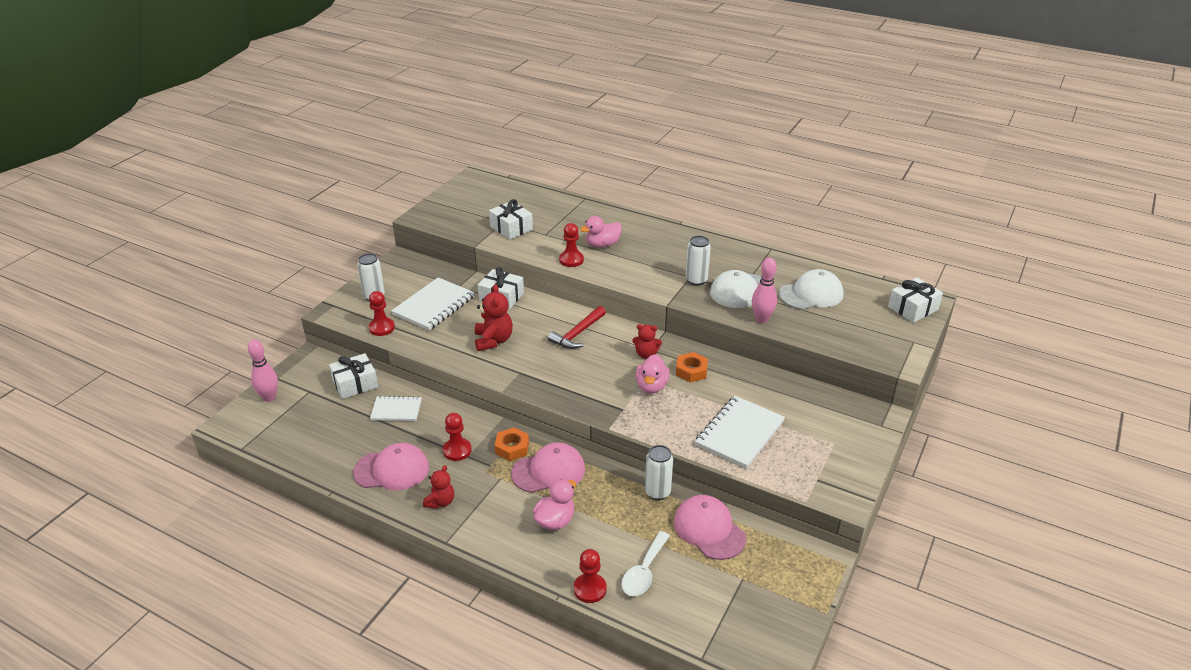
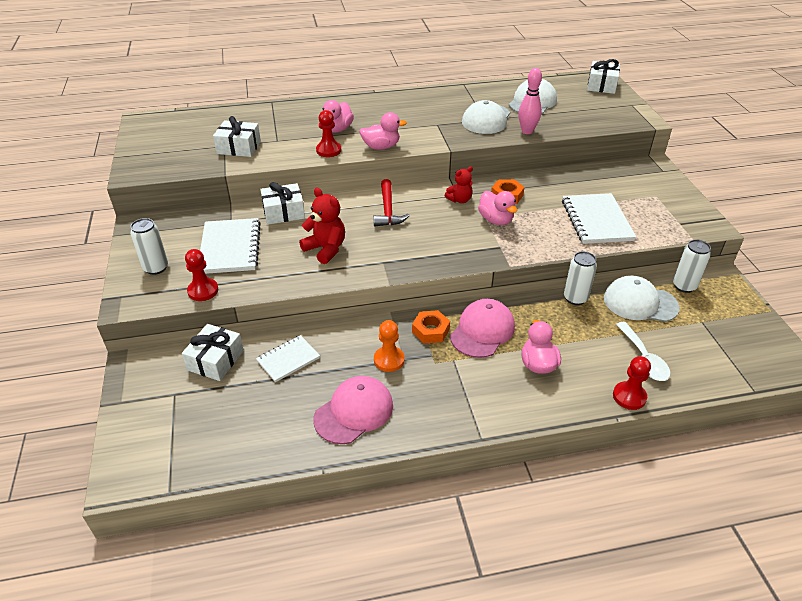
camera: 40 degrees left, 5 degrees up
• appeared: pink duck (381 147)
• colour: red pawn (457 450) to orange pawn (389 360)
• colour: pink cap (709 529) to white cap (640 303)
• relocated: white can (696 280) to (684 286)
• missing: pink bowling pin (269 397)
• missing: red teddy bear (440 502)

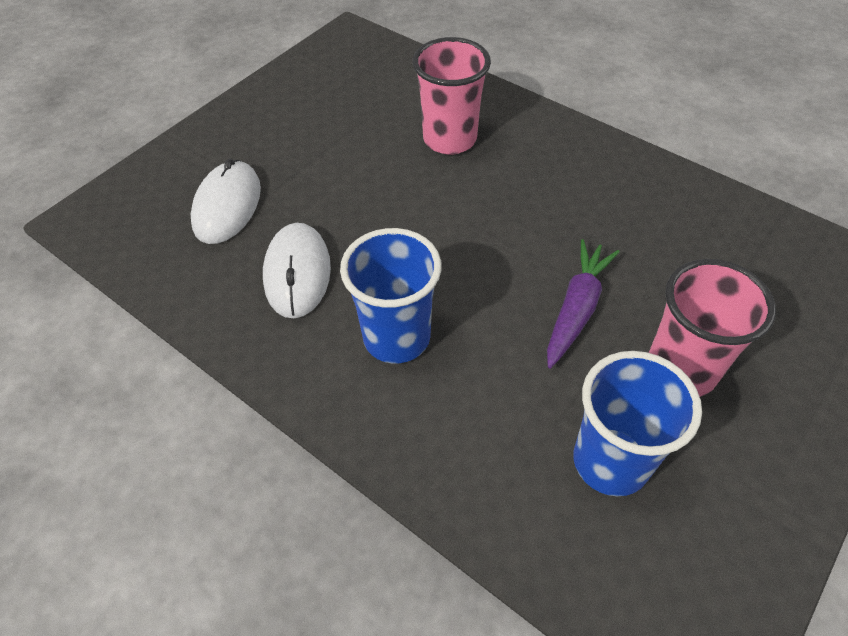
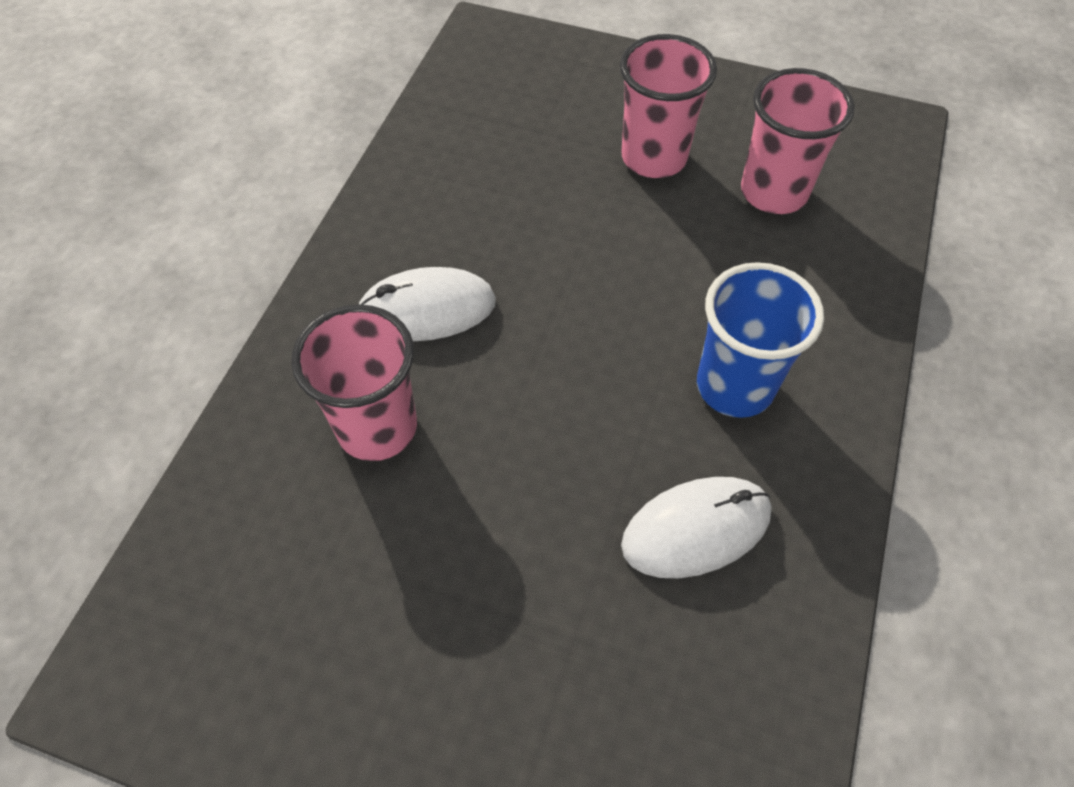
camera: 110 degrees left, 5 degrees up
• relocated: white mouse (227 205) to (427 309)
• colour: blue cup (610 461) to pink cup (773 192)
• missing: purple carrot (576 308)

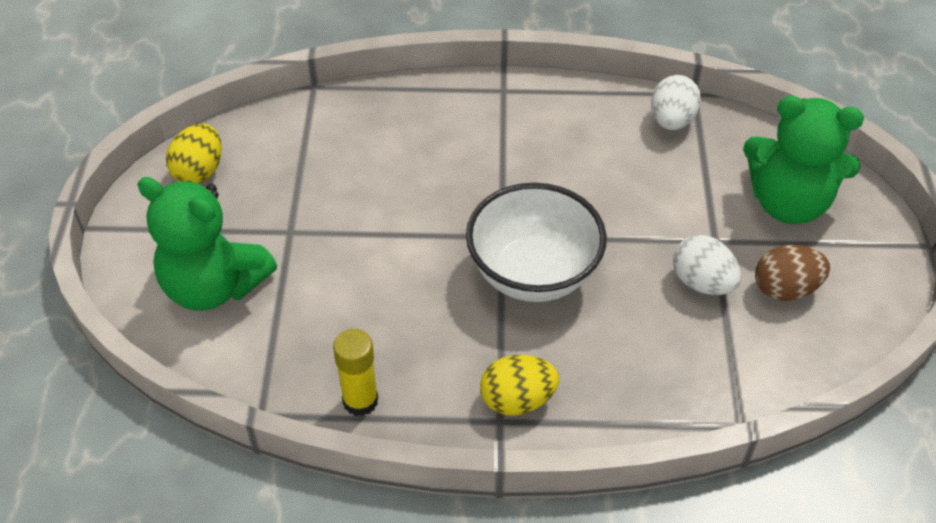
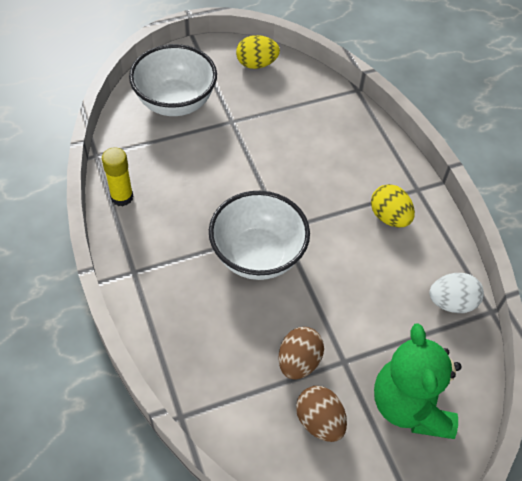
camera: 65 degrees right, 5 degrees up
• exchanged: green teddy bear (214 286) to white bowl (175 102)
• colour: white egg (702 282) to brown egg (298 362)
• relocated: yellow egg (517 400) to (389 217)

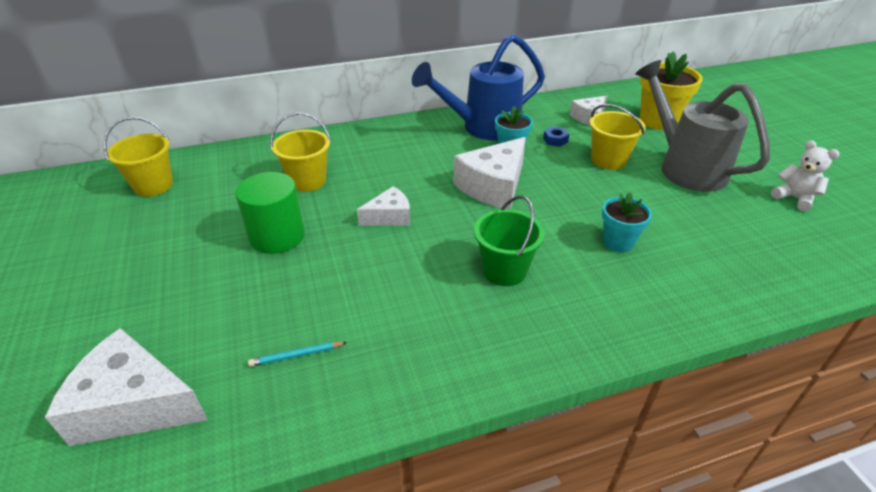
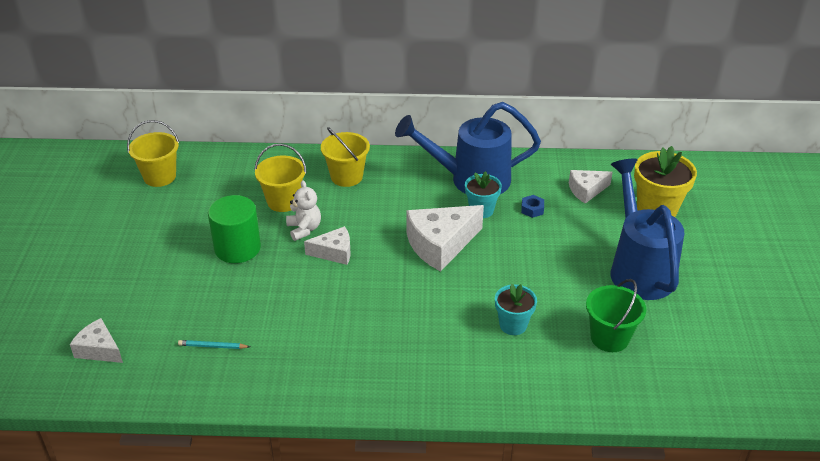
camera: 20 degrees right, 0 degrees up
• size: white cheese (134 405) = (99 349) x0.58
• relocated: white teddy bear (794 198) to (304 229)
• relocated: yellow bucket (608 160) to (346 177)
• relocated: green bucket (504 270) to (609 338)
• colour: grey watering can (685 167) to blue watering can (639 268)

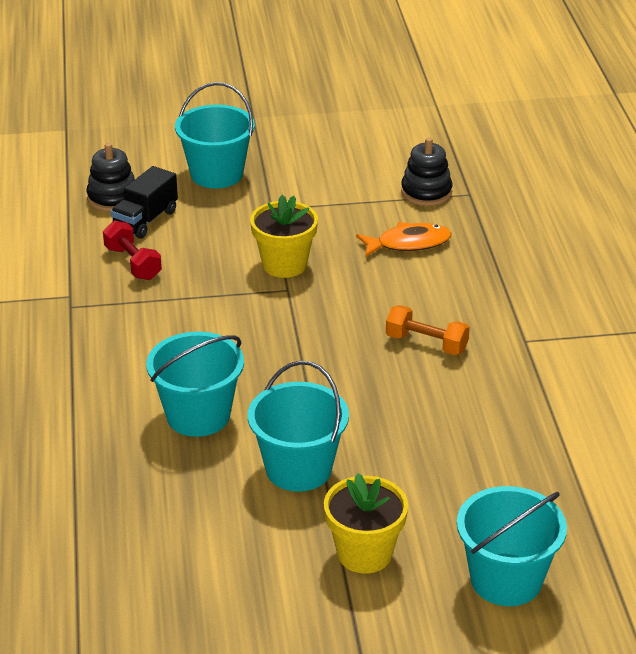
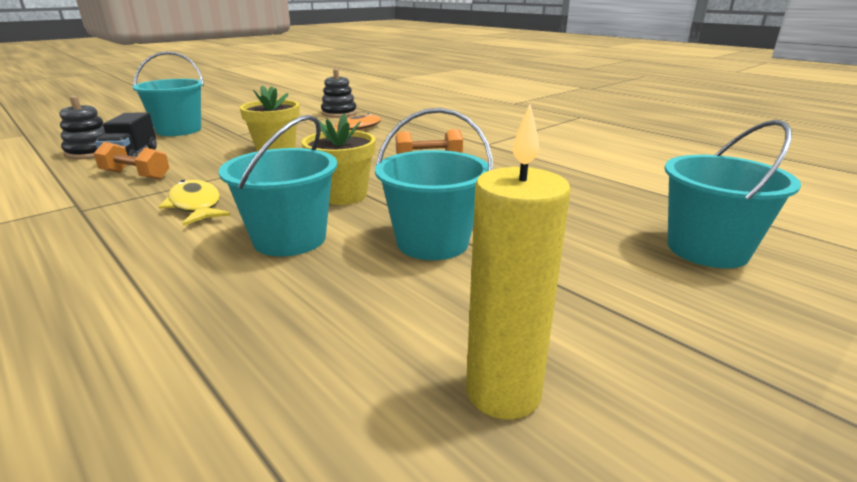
camera: 35 degrees left, 10 degrees down
• colour: red dumbbell (133 263) to orange dumbbell (135 175)
• appeared: yellow fish (196 205)
• relocated: yellow flower pot (364 553) to (343 195)
• appeared: yellow candle (503 392)

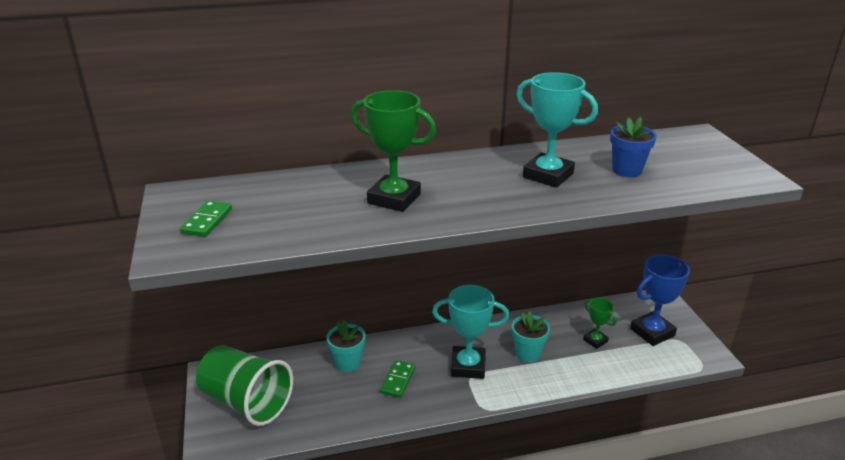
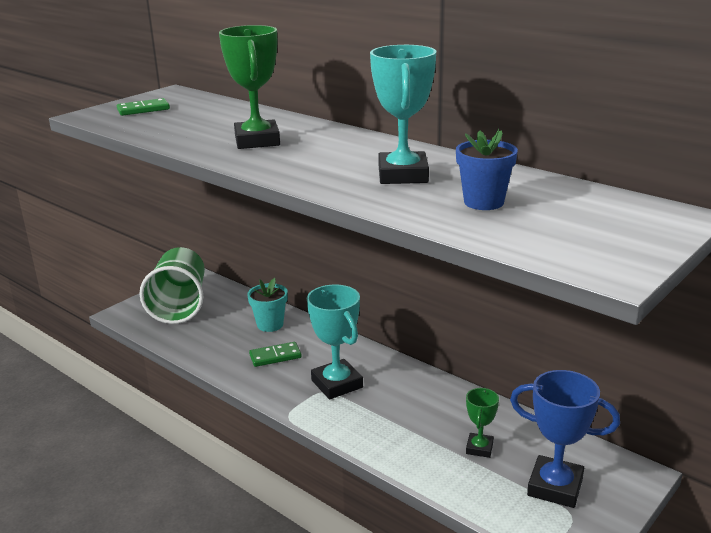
camera: 55 degrees right, 5 degrees down
• missing: turquoise flower pot (527 353)

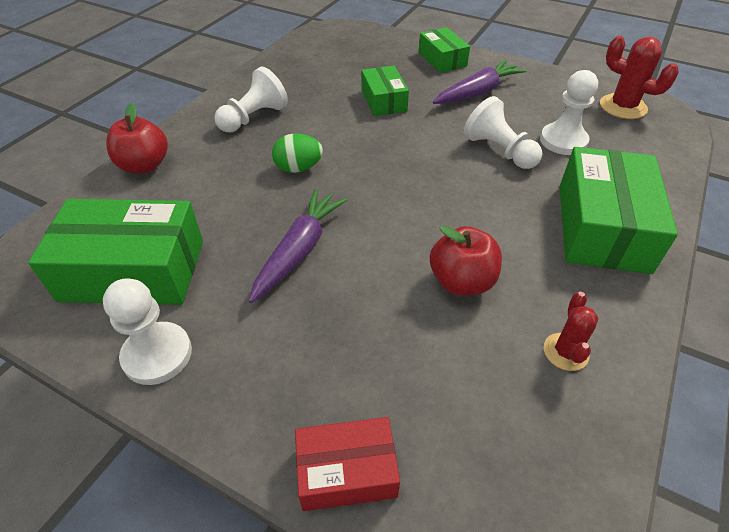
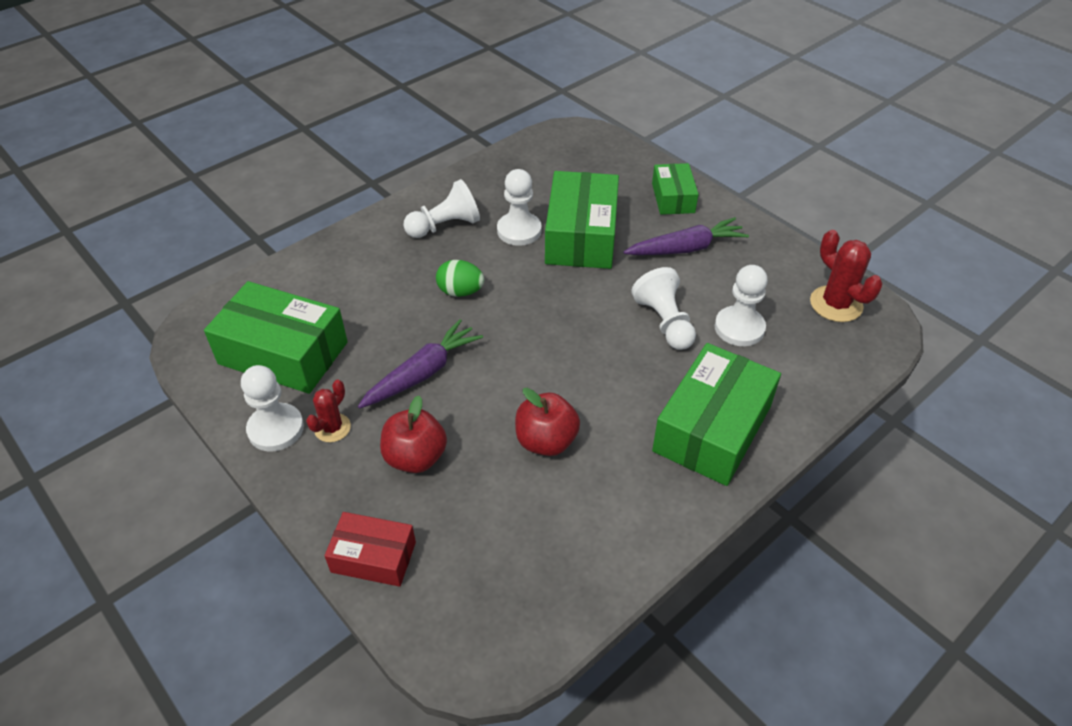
camera: 20 degrees right, 0 degrees up
• relocated: red cactus (565 352) to (332 428)
• relocated: red apple (144 166) to (415 457)
• appeared: white pawn (519 231)
• size: green box (384 100) = (581 236) x1.76

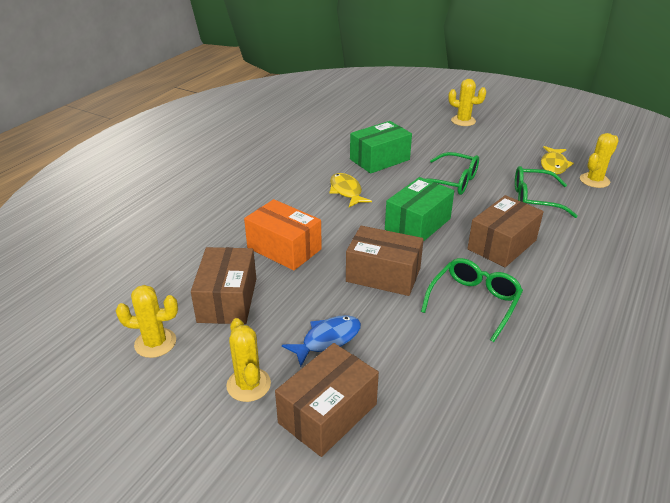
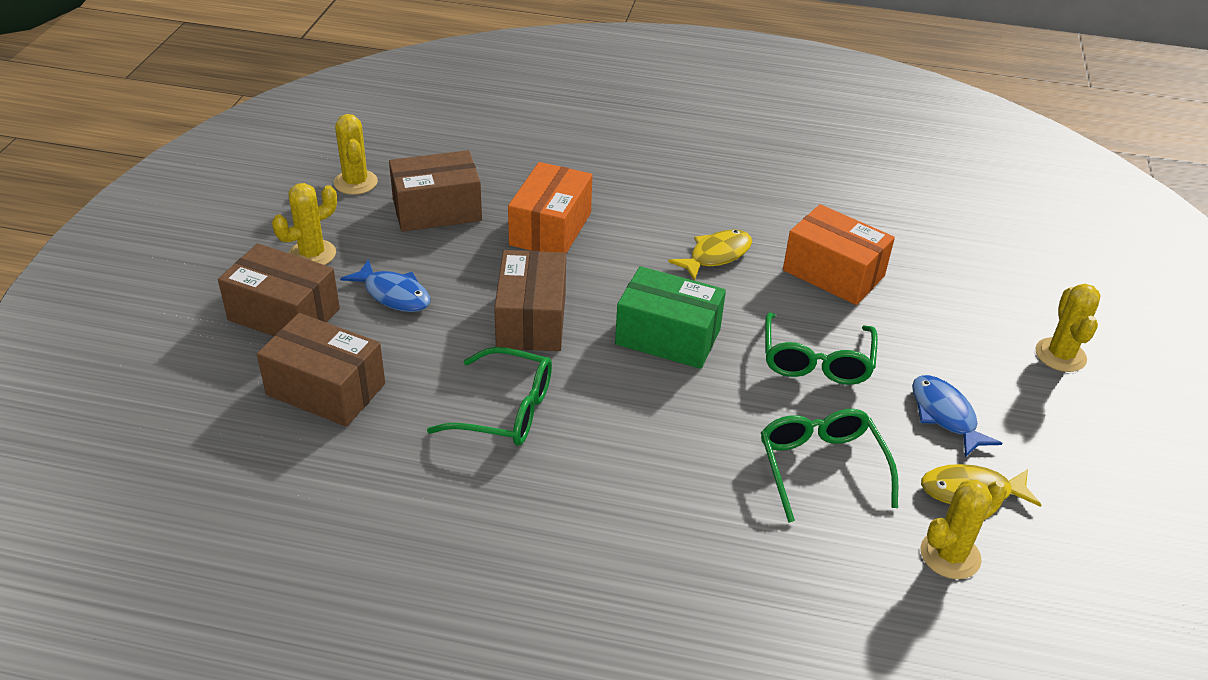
camera: 70 degrees right, 5 degrees up
• relocated: brown box (502 244) to (326 389)
• colour: green box (379 159) to orange box (833 273)
• appeared: blue fish (945 415)
• spun: yellow cactus (594 180) = (950 555) 60 degrees counterclockwise

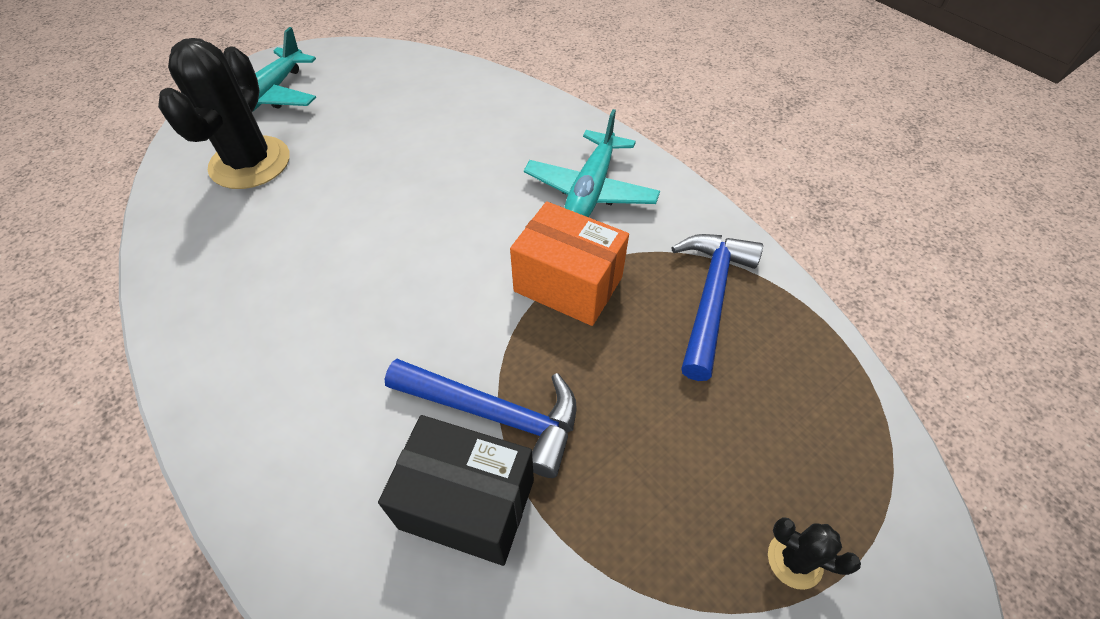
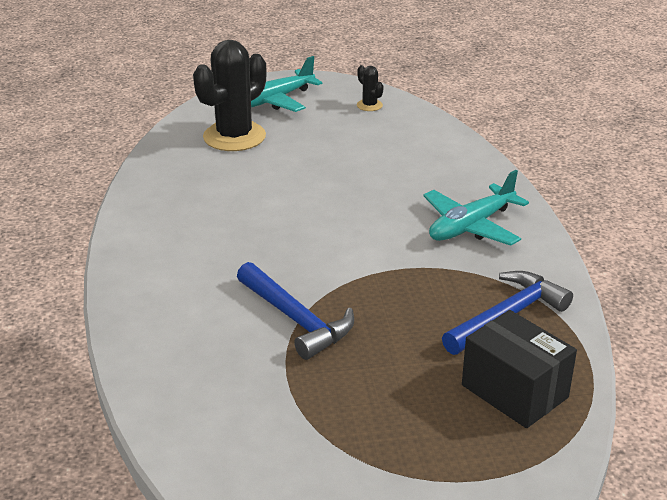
camera: 30 degrees right, 20 degrees down
• relocated: black cactus (794 560) to (369 105)
• relocated: black box (467 503) to (514 391)
• missing: orange box (568 284)

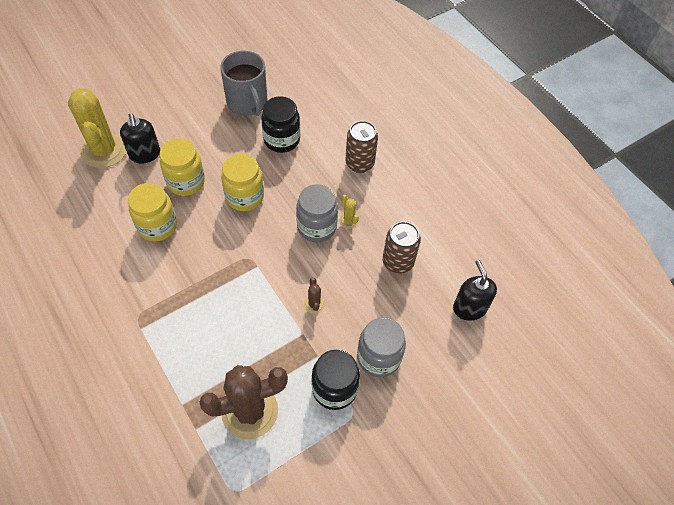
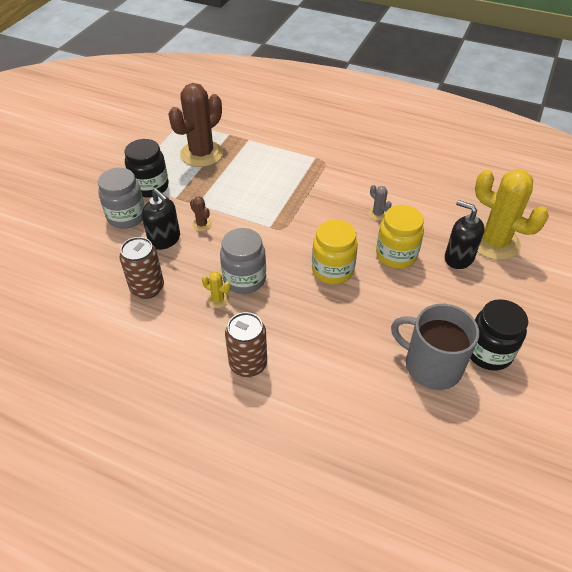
camera: 150 degrees right, 10 degrees down
• relocated: black soap dispenser (469 308) to (165 239)
• exchanged: yellow jar (157 226) to grey cactus (378 214)
• relocated: black jar (282 140) to (488 352)

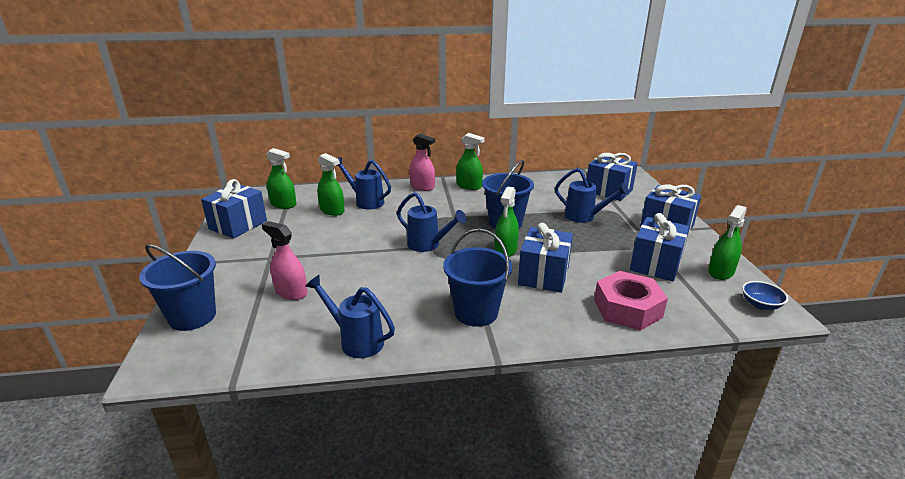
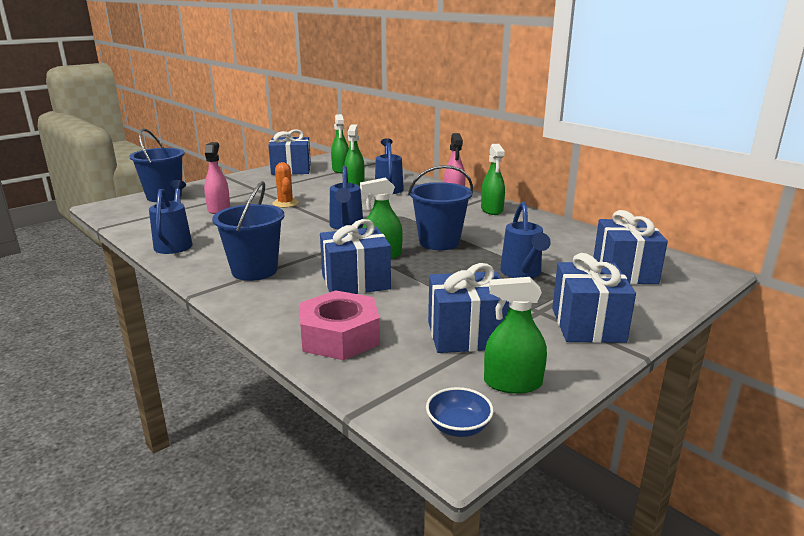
camera: 55 degrees right, 5 degrees down
• appeared: orange cactus (285 203)

